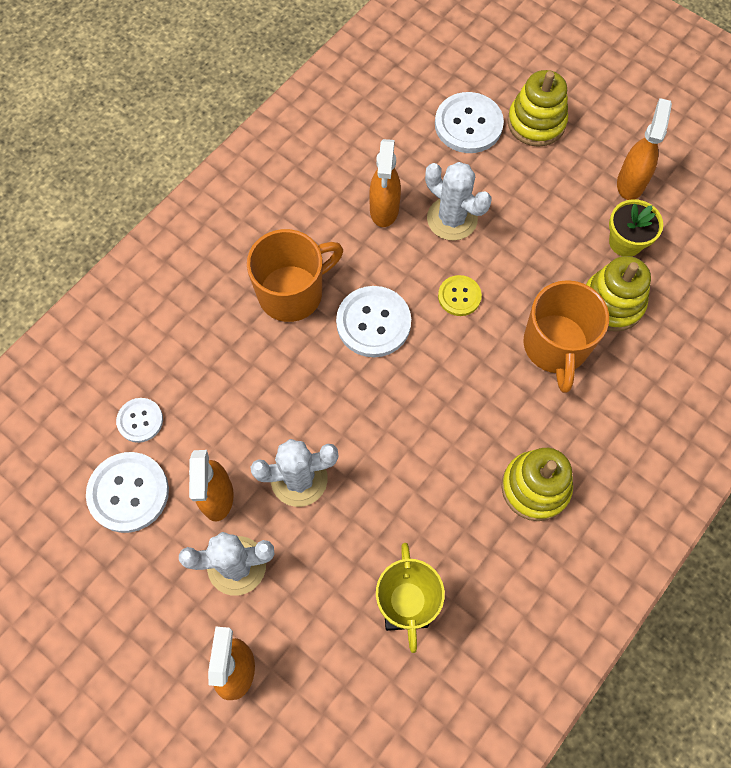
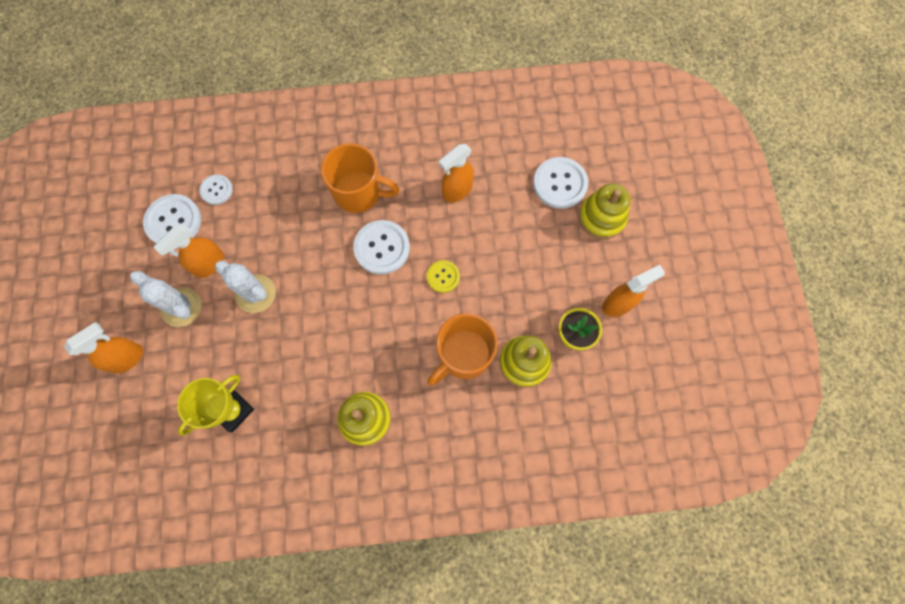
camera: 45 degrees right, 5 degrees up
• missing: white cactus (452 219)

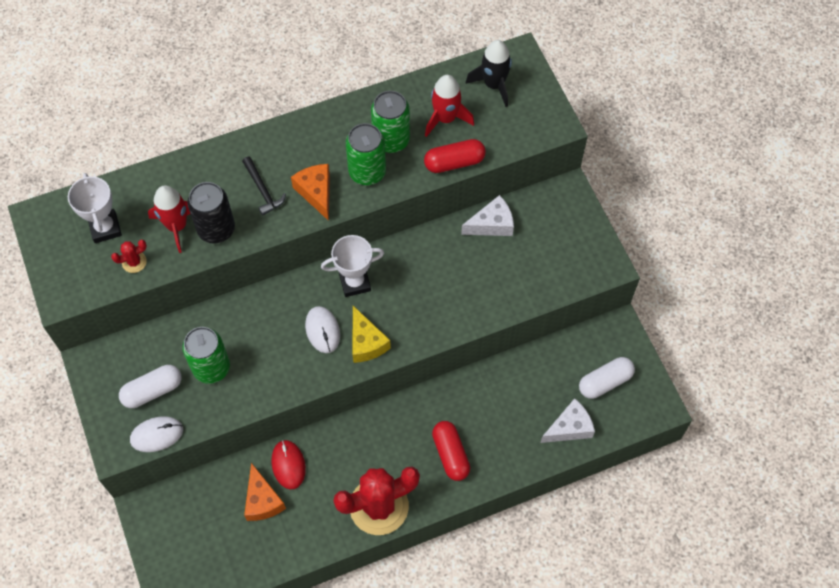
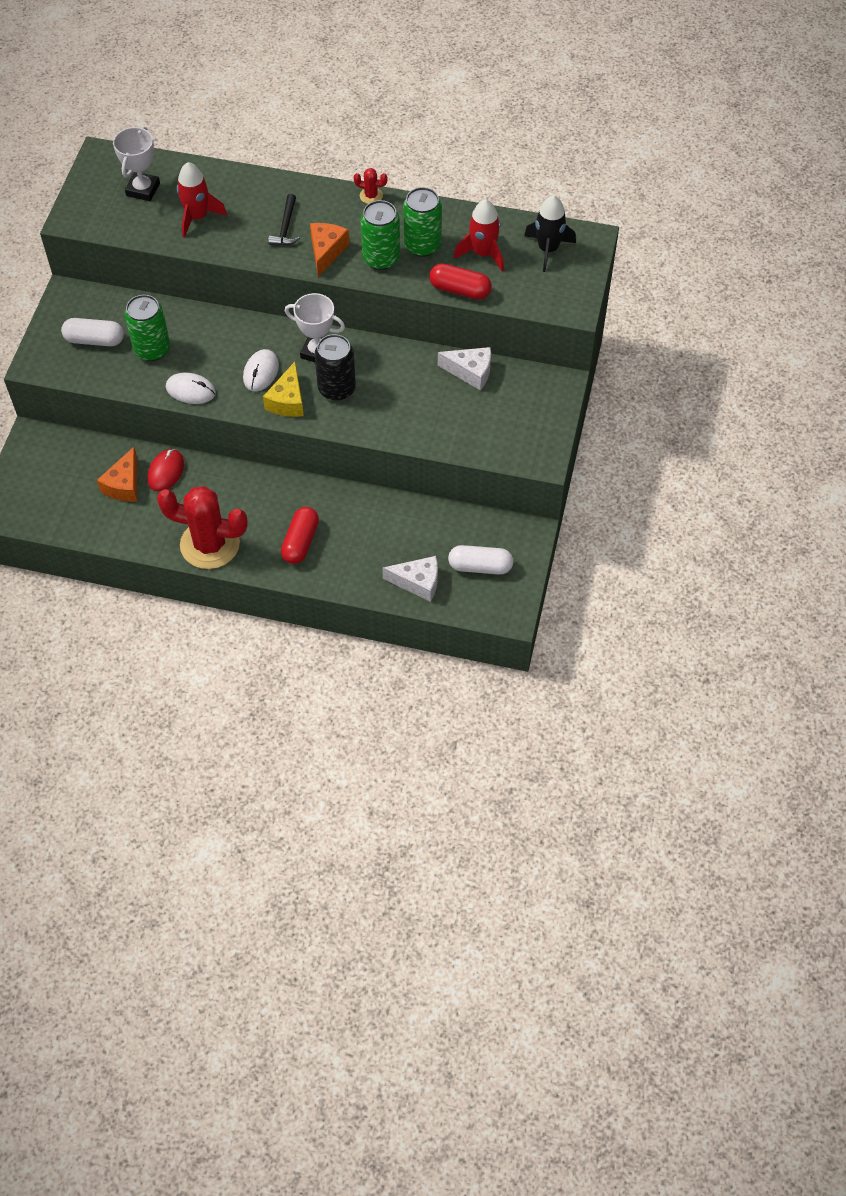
camera: 35 degrees right, 5 degrees down
• relocated: white mouse (157 435) to (191 390)
• relocated: black can (216 229) to (336 388)
• relocated: red cactus (134 262) to (371 196)

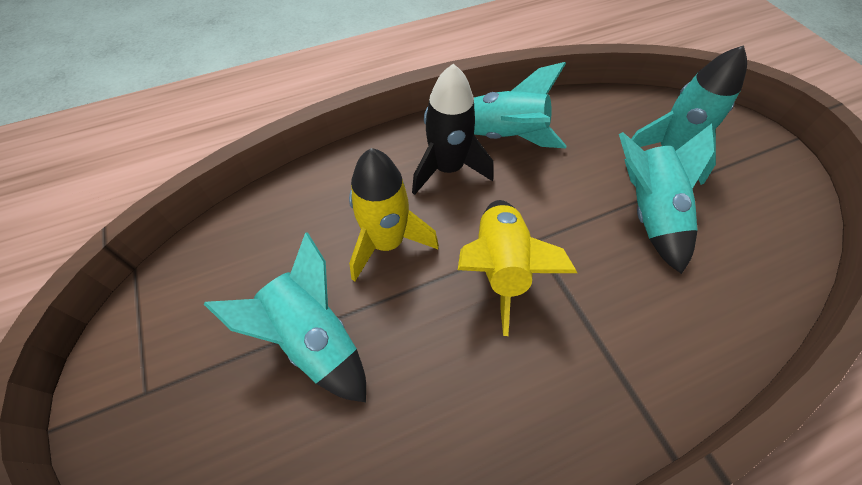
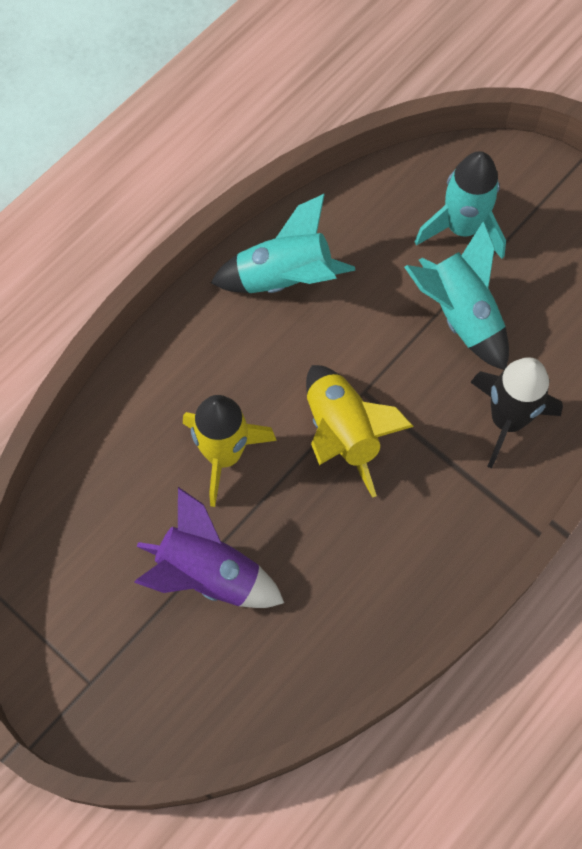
camera: 25 degrees left, 10 degrees up
• colour: turquoise rocket (314 339) to purple rocket (209 574)
• relocated: black rocket (448 169) to (507 420)

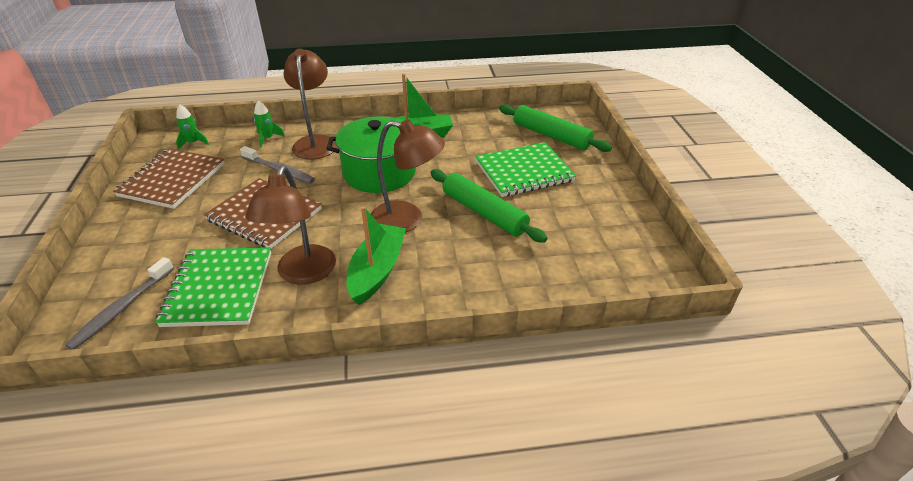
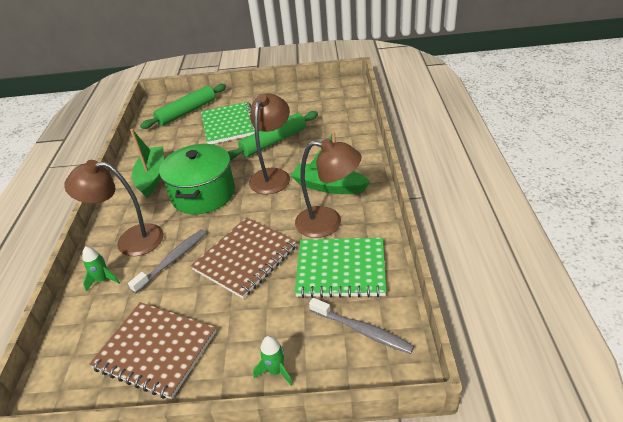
camera: 80 degrees left, 0 degrees up
• relocated: green rocket (193 143) to (276 371)

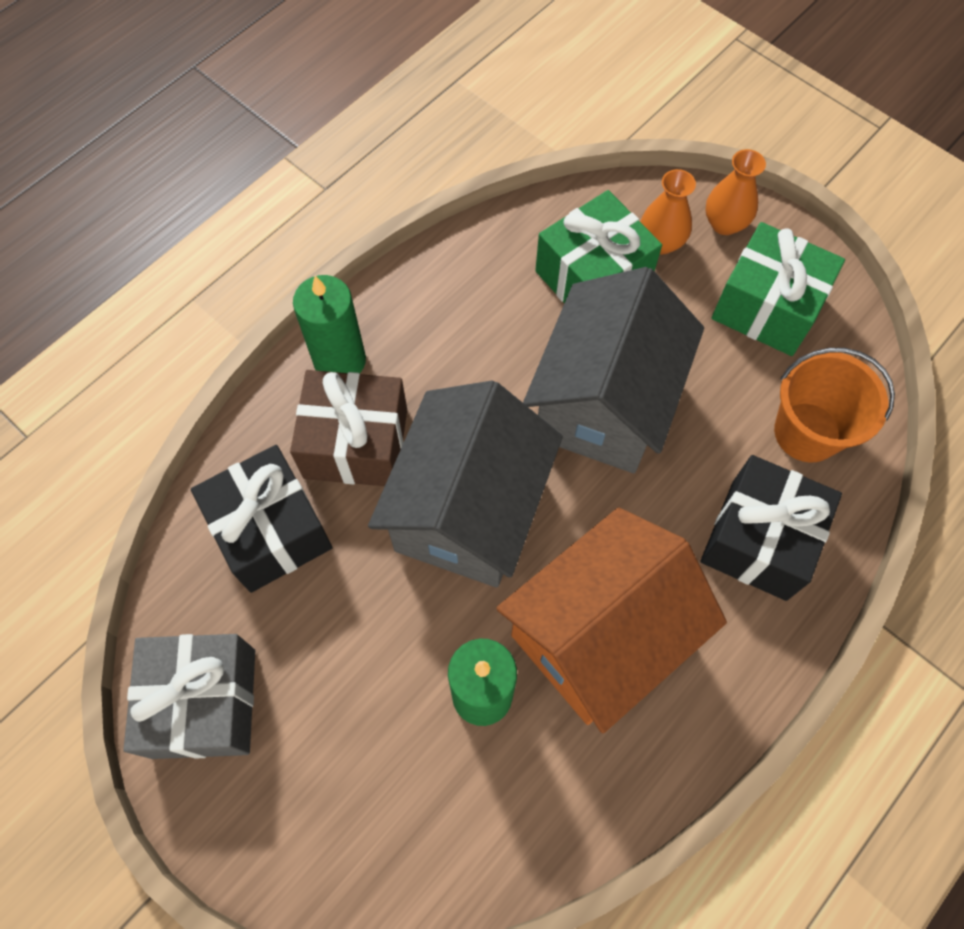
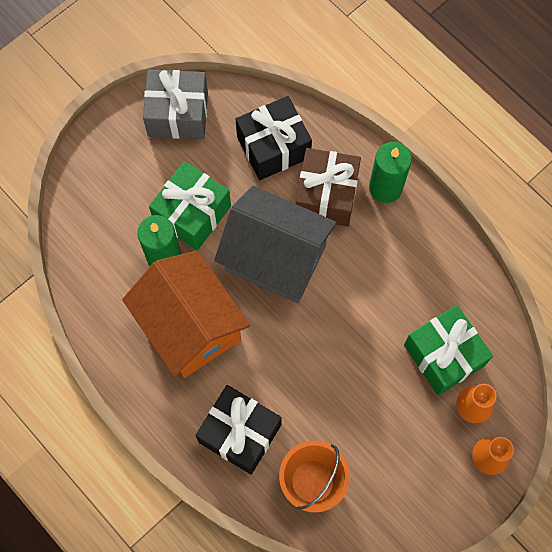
camera: 95 degrees right, 5 degrees up
• relocated: green gift (767 307) to (192 214)
• missing: grey house (604 403)

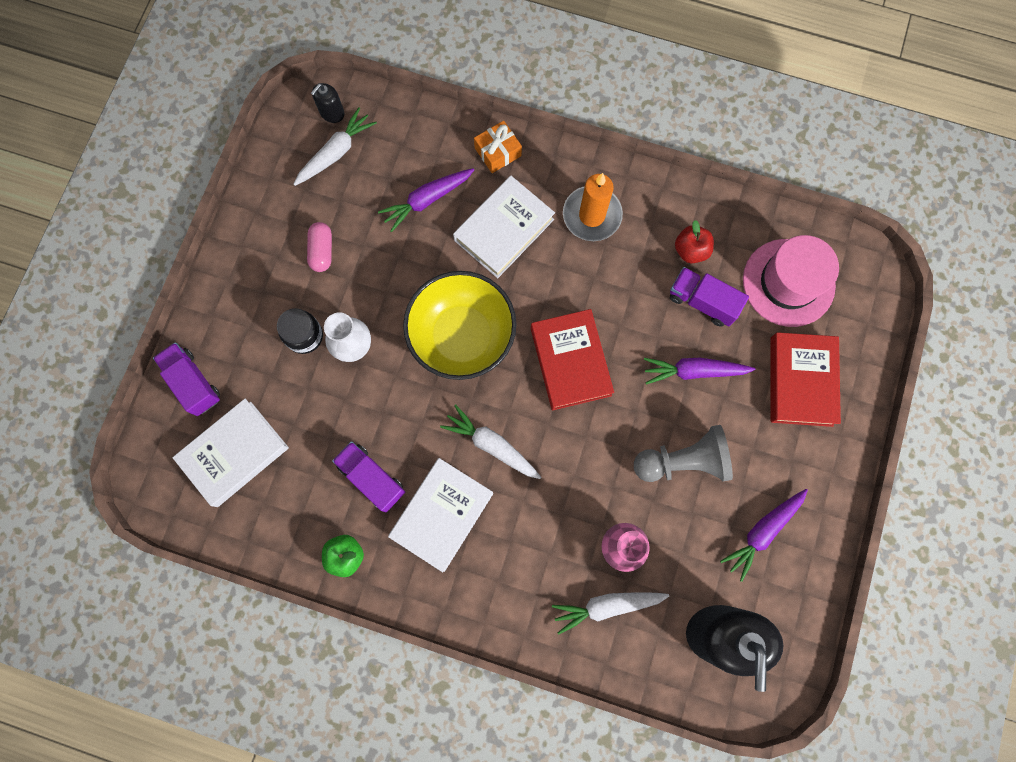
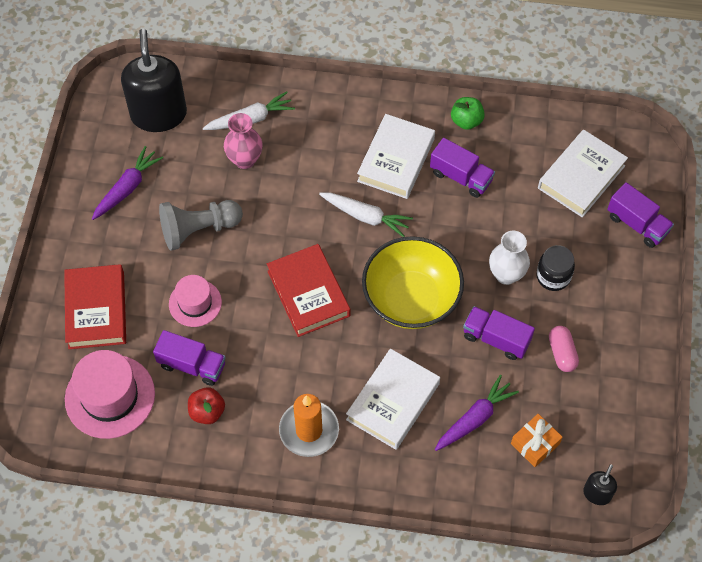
camera: 170 degrees right, 15 degrees down
• exchanged: purple carrot (694 371) to pink hat (195 303)
• appeared: purple truck (496 339)
• relocated: orange gift (498 152) to (535 444)
• missing: white carrot (336 153)

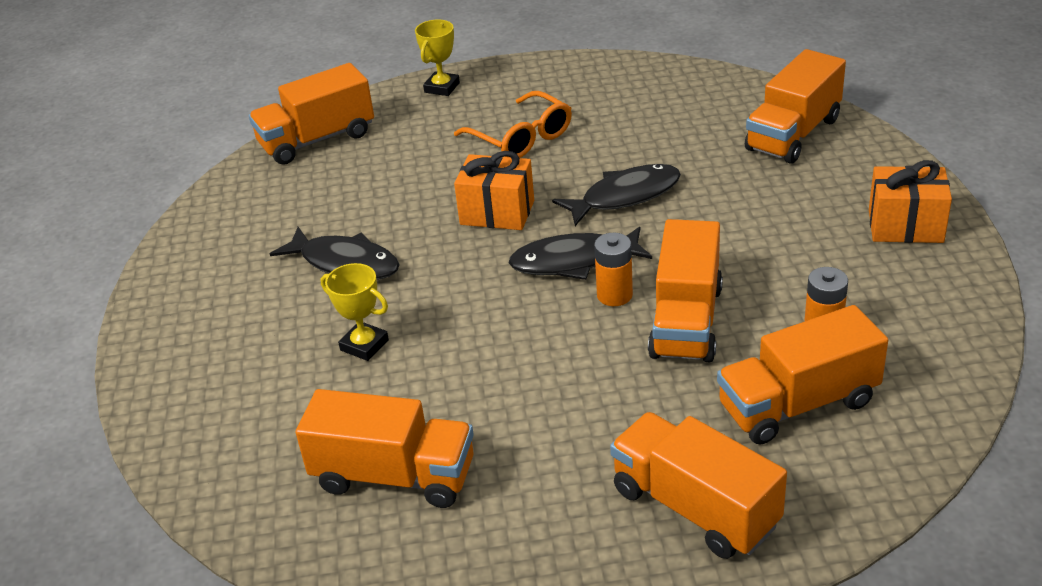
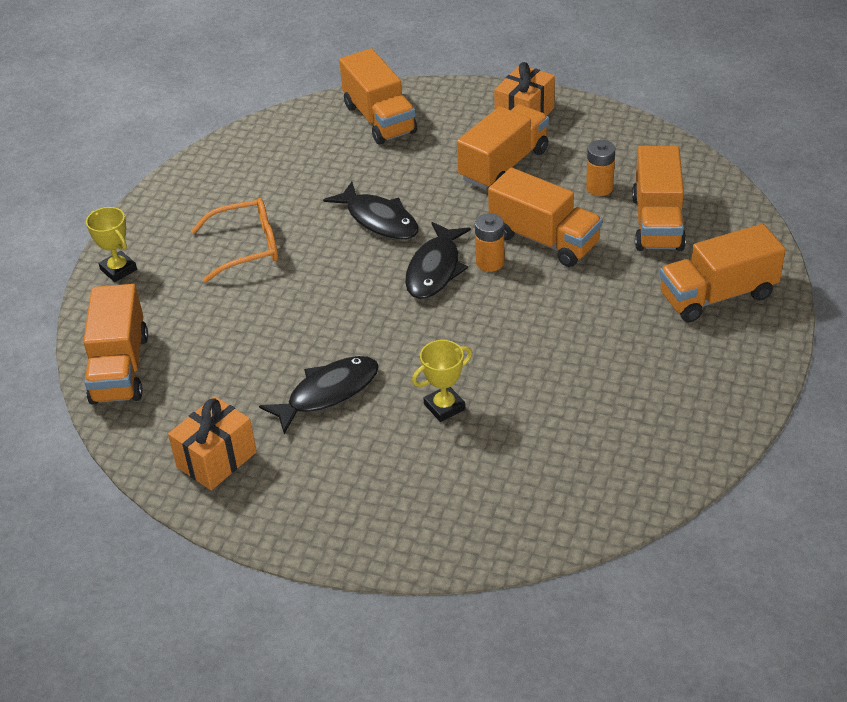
camera: 65 degrees left, 5 degrees up
• relocated: orange gift (497 212) to (216 459)
• spun: black fish (625 196) = (379 220) 135 degrees clockwise
• relocated: orange truck (394 476) to (504 165)

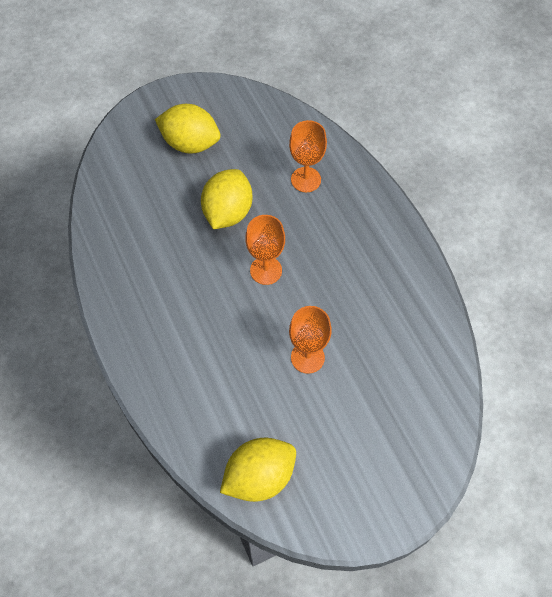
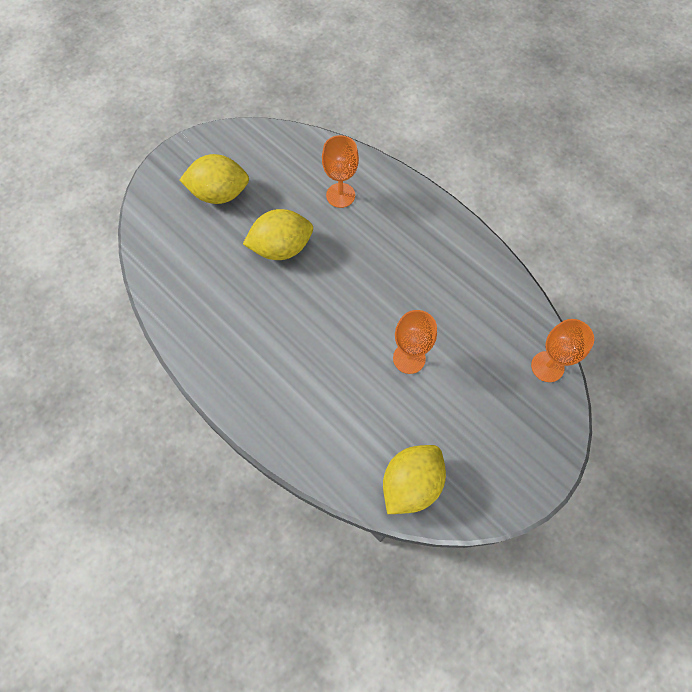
camera: 20 degrees left, 5 degrees up
• spun: yellow lemon (227 212) = (281 248) 75 degrees clockwise
• relocated: orange goblet (266 270) to (547 366)

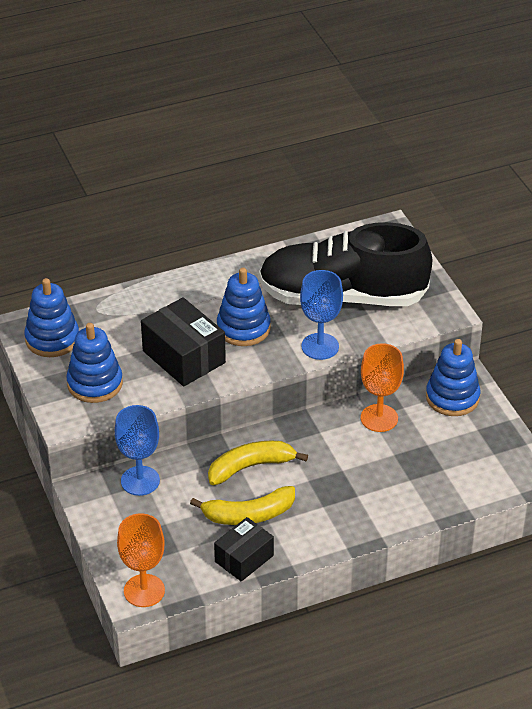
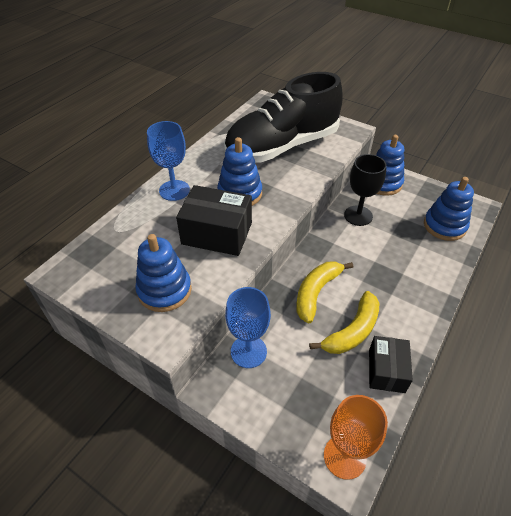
camera: 35 degrees left, 5 degrees up
• relocated: blue goblet (320 346) to (174 190)
• colour: orange goblet (379 418) to black goblet (358 215)
• relocated: blue stacking toy (52 339) to (444 226)

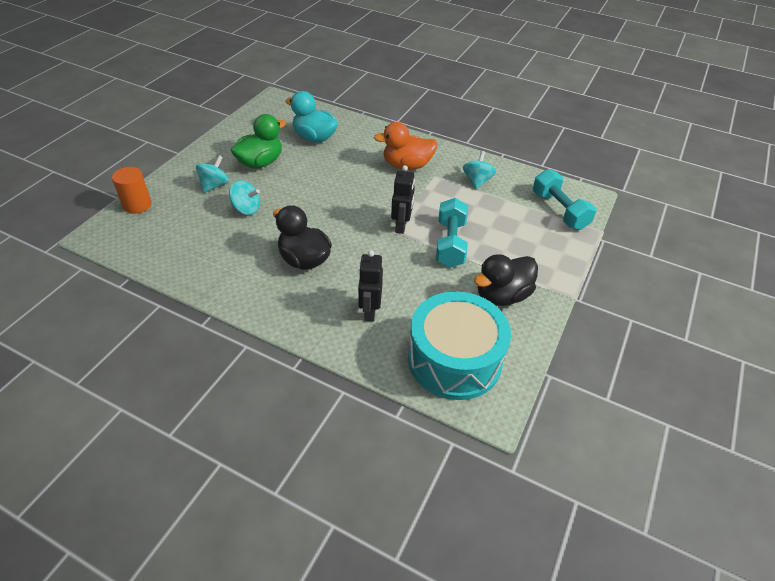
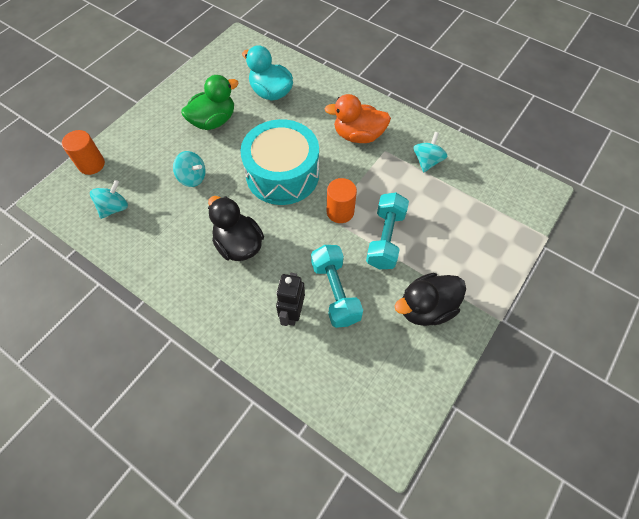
camera: 10 degrees right, 15 degrees up
• relocated: turquoise spinning top (214 185) to (114 208)
• relocated: turquoise drum (454 359) to (282 174)
• relocated: turquoise dumbbell (559 211) to (335 292)
• exchanged: black robot (401 226) to orange cylinder (340 212)

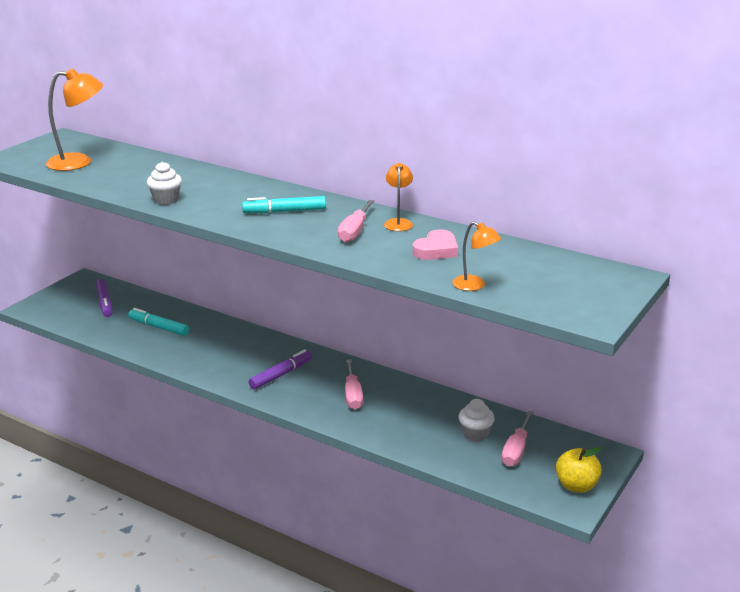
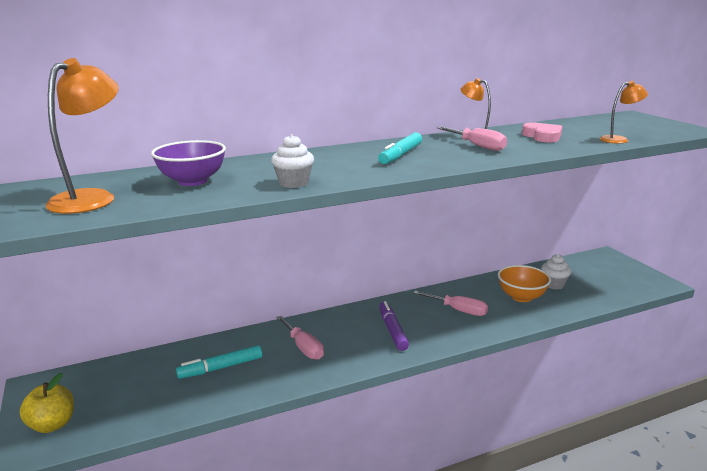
camera: 55 degrees left, 5 degrees down
• relocated: yellow apple (576 486) to (52 425)
• appeared: purple bowl (192 181)
• relocated: pink screwdriver (516 450) to (303 347)
• appeared: orange bowl (521 297)
• missing: purple marker (104 303)

